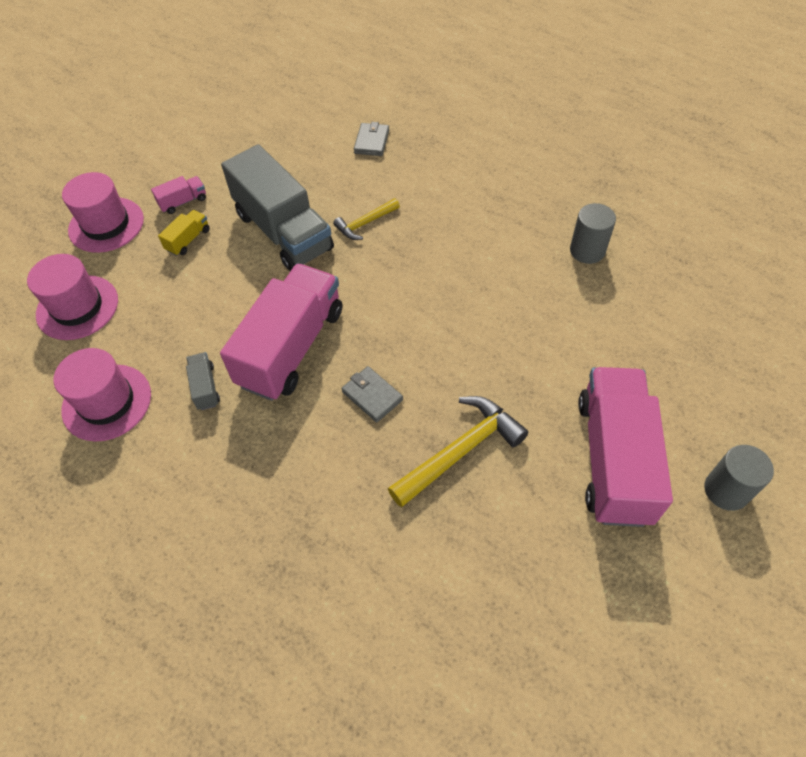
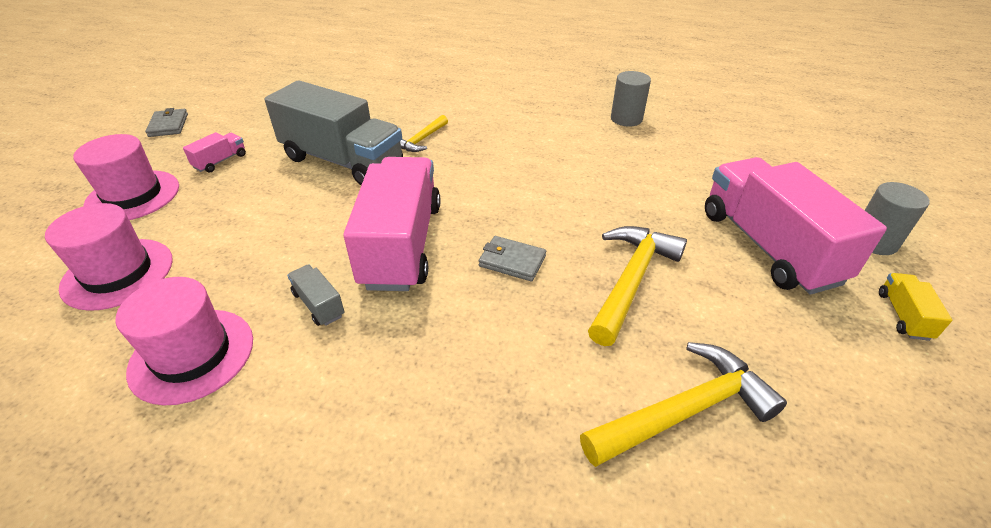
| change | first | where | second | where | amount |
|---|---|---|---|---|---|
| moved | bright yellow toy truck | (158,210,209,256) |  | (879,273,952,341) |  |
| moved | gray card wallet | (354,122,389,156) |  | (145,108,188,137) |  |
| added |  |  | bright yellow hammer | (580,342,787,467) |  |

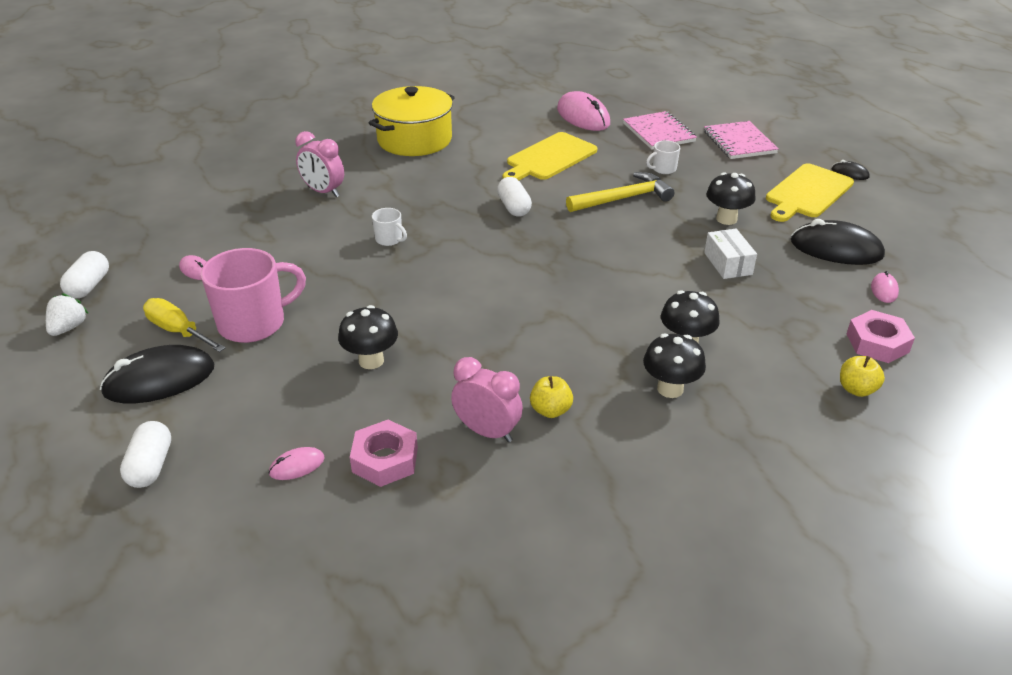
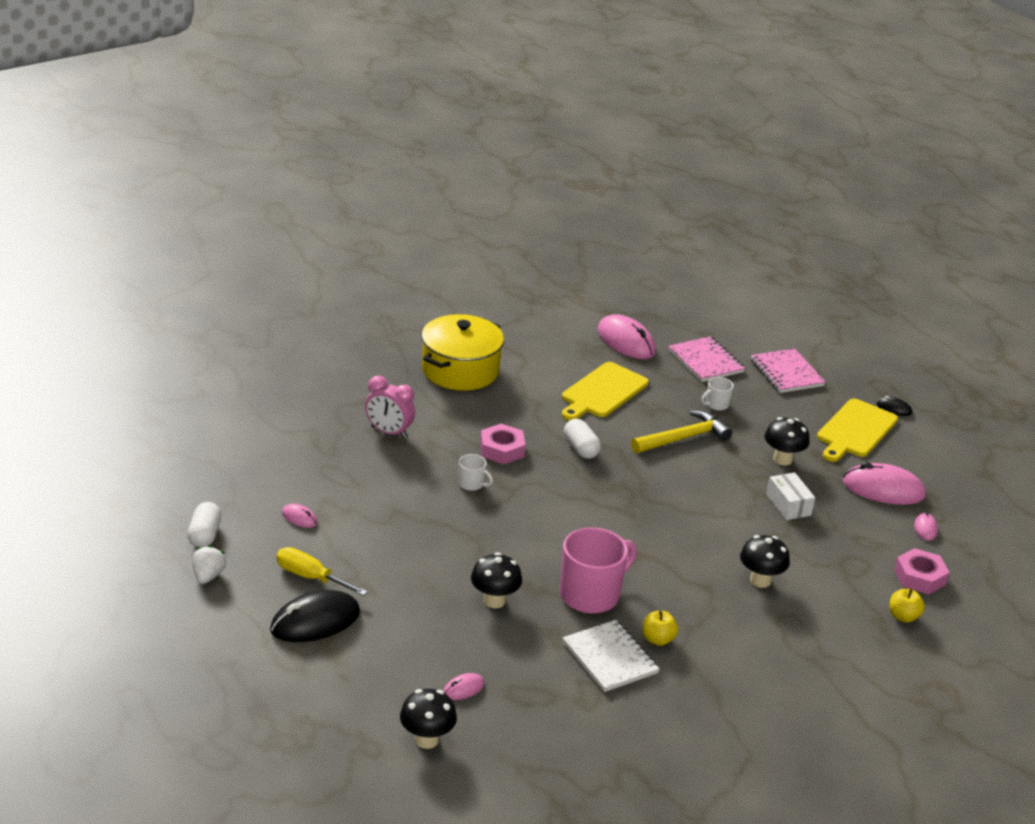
| change | first | where | second | where | amount |
|---|---|---|---|---|---|
| removed | pure white pill | (120,421,171,488) |  |  |  |
| moved | rosy coffee mug | (201,248,306,343) |  | (560,527,637,614) |  |
| moved | rosy nut | (350,420,418,487) |  | (480,424,525,464) |  |
| replaced | rosy clock | (451,357,523,442) | pure white exercise book | (563,620,659,692) |  |
| moved | ebony fungus | (643,333,706,398) |  | (400,689,457,749) |  |
| recoloured | ebony PC mouse | (791,219,885,265) | rosy PC mouse | (843,463,926,505) |  |

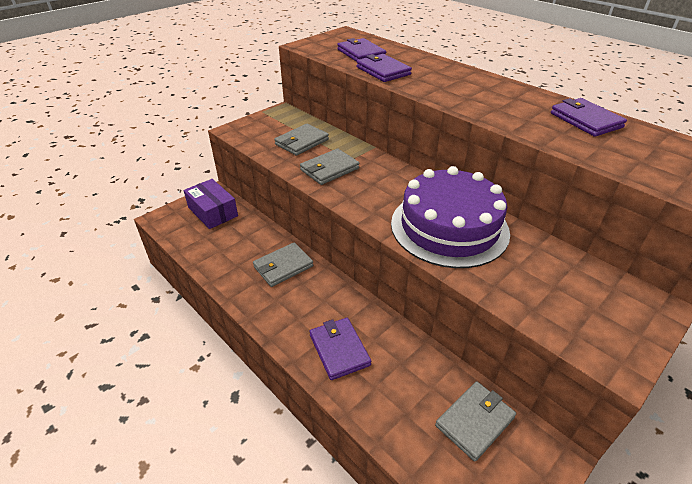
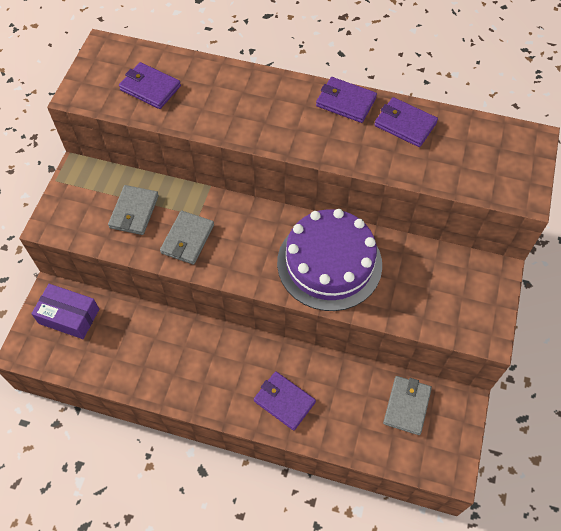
| change | first | where | second | where | amount |
|---|---|---|---|---|---|
| removed | gray card wallet | (253,242,313,287) |  |  |  |
| moved | violet card wallet | (356,54,412,82) |  | (316,77,377,123) |  |

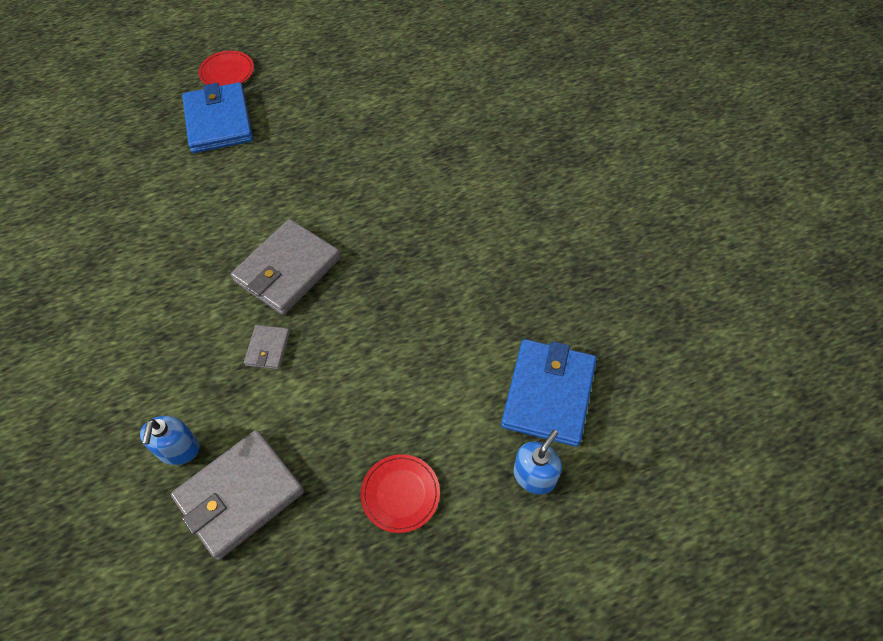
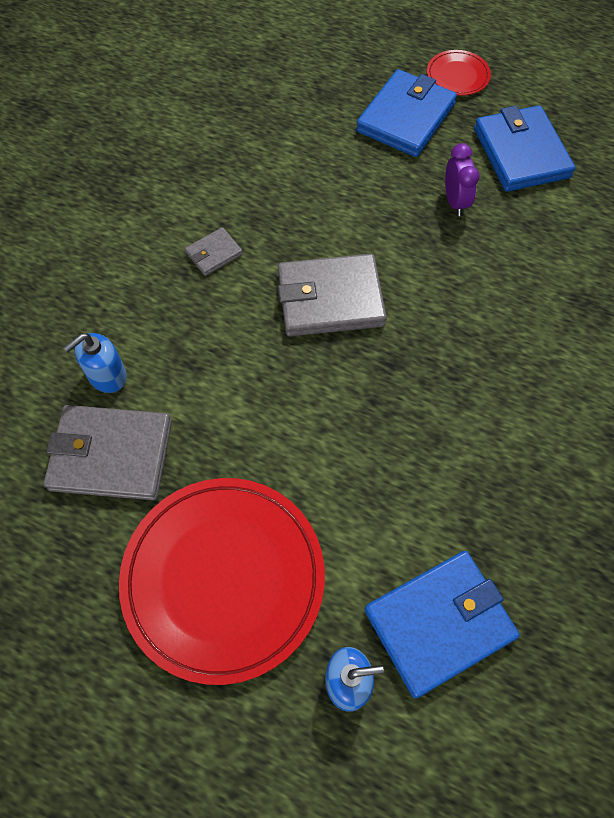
| change | first | where | second | where | amount |
|---|---|---|---|---|---|
| moved | gray card wallet | (244,325,290,370) |  | (185,227,243,276) |  |
| resized | scarlet dinner plate | (361,454,440,533) |  | (119,478,325,685) | x2.24 |
| added |  |  | violet clock | (445,143,480,216) |  |
| added |  |  | cobalt card wallet | (474,105,576,192) |  |

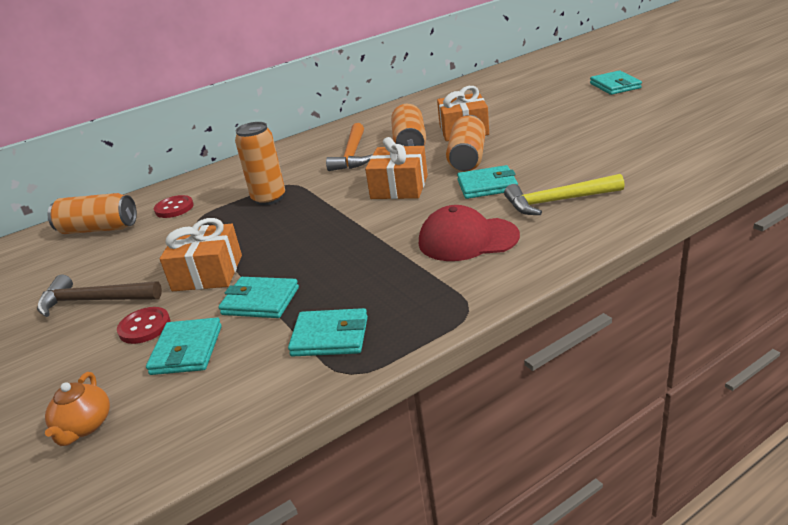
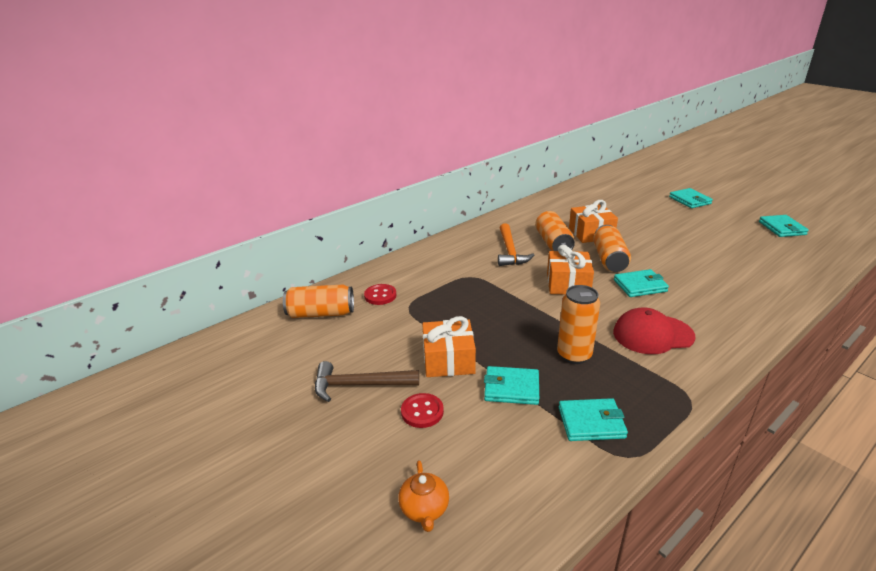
| change | first | where | second | where | amount |
|---|---|---|---|---|---|
| moved | turquoise card wallet | (146,318,222,375) |  | (759,215,809,237) |  |
| moved | orange-coloured can | (235,122,285,205) |  | (557,285,600,364) |  |
| removed | bright yellow hammer | (504,174,625,215) |  |  |  |

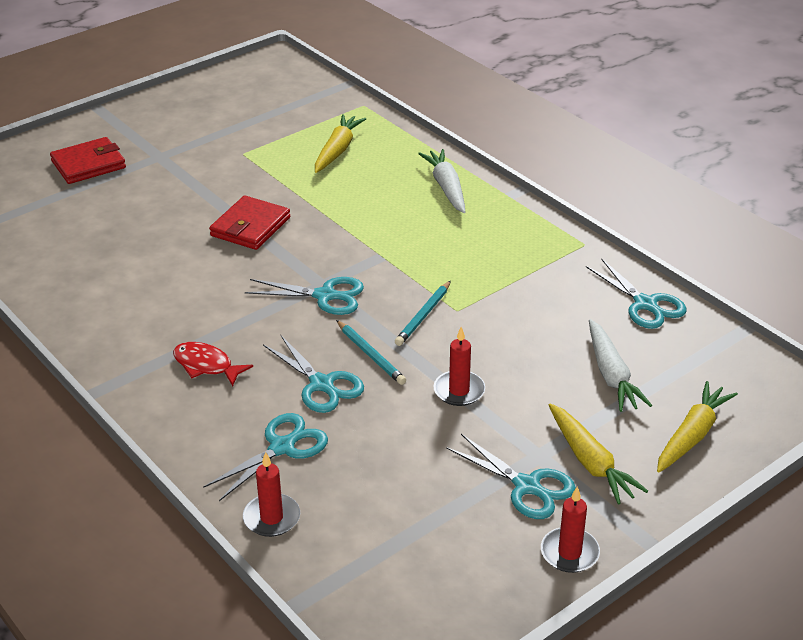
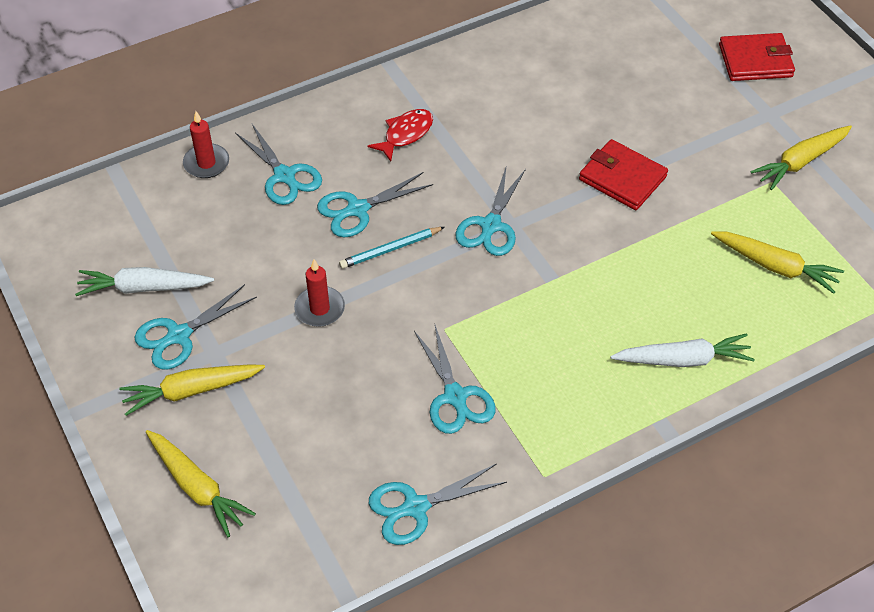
| change | first | where | second | where | amount |
|---|---|---|---|---|---|
| turned | scarlet card wallet | (50,137,126,184) |  | (719,33,795,81) | 75 degrees counterclockwise |
| removed | turquoise lead pencil | (395,281,451,346) |  |  |  |
| removed | scarlet pillar candle | (541,486,600,573) |  |  |  |
| moved | pure white root vegetable | (589,319,652,412) |  | (75,267,214,296) |  |
| added |  |  | turquoise pair of scissors | (414,325,496,434) |  |
| added |  |  | bright yellow root vegetable | (750,125,852,190) |  |

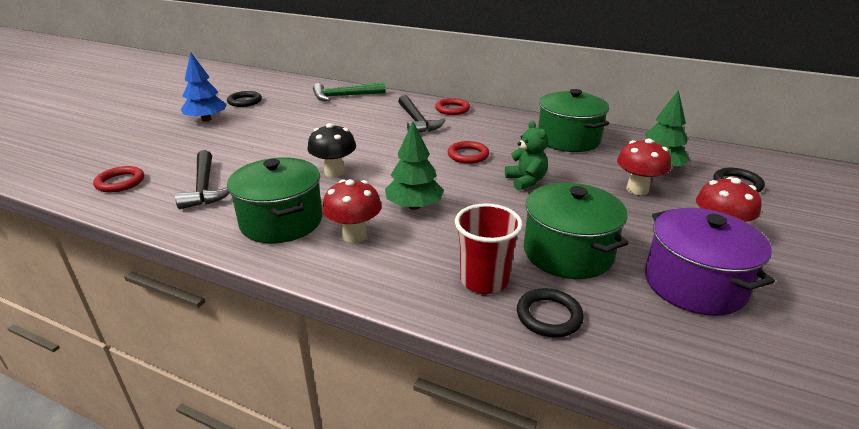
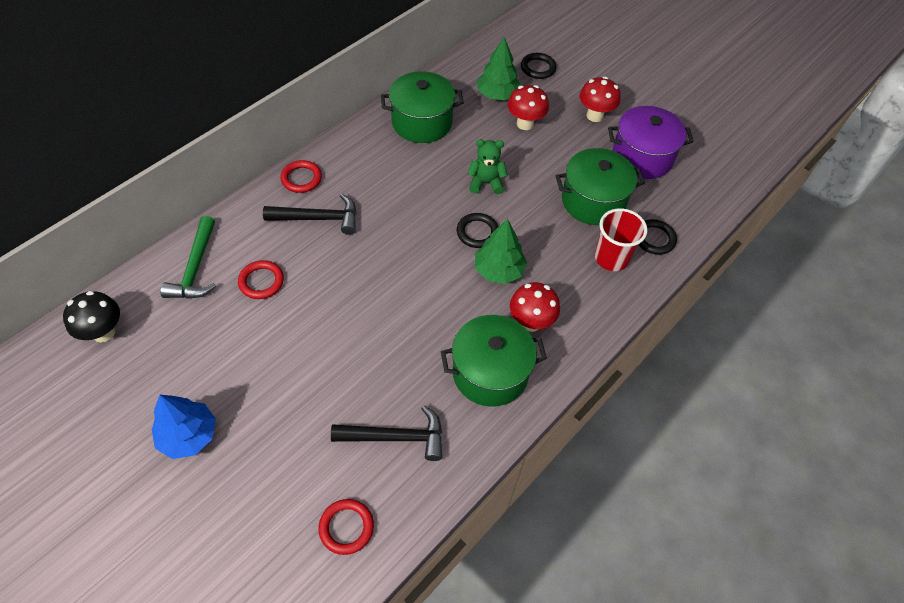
| change | first | where | second | where | amount |
|---|---|---|---|---|---|
| moved | ebony torus | (227,91,262,107) |  | (457,213,498,248) |  |
| moved | ebony fungus | (308,123,356,177) |  | (63,291,120,342) |  |
| moved | scarlet torus | (448,141,489,164) |  | (238,260,284,299) |  |

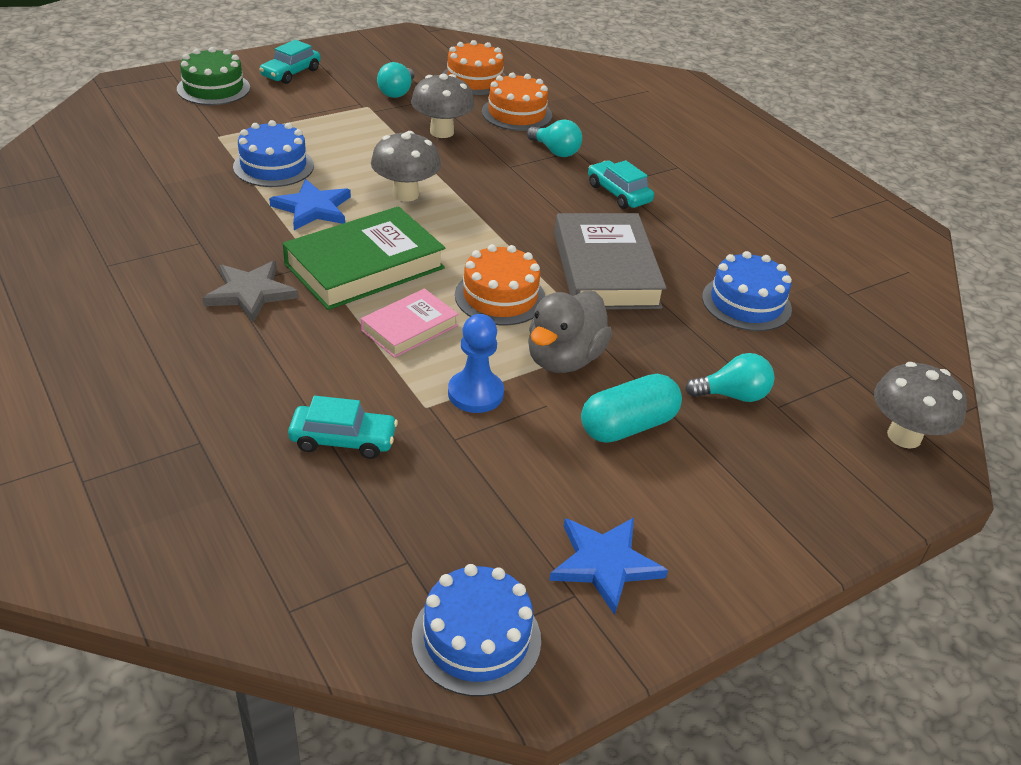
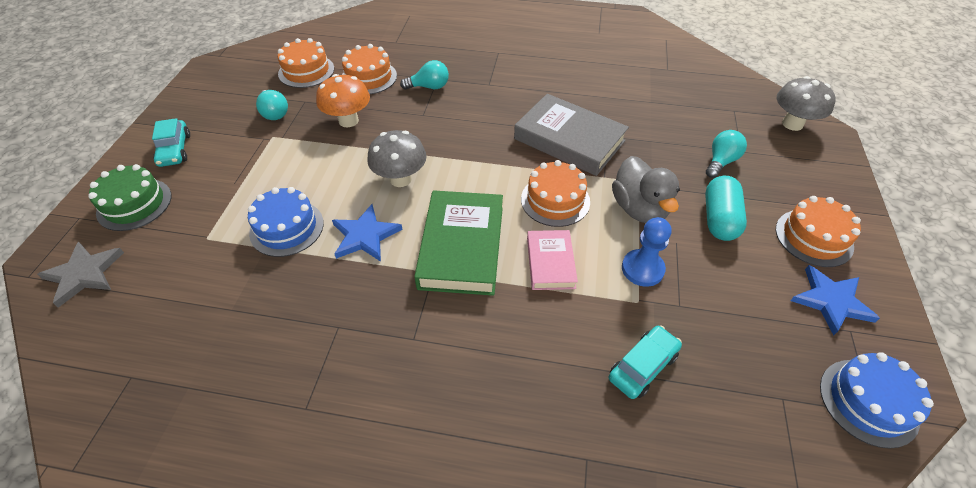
| change | first | where | second | where | amount |
|---|---|---|---|---|---|
| moved | gray star | (203,261,298,323) |  | (37,242,124,308) |  |
| recoloured | gray fungus | (411,74,475,138) | orange-coloured fungus | (316,74,370,127) |  |
| removed | turquoise toy car | (588,160,654,209) |  |  |  |
| removed | cobalt cake | (702,251,792,331) |  |  |  |
| added |  |  | orange-coloured cake | (776,196,861,267) |  |

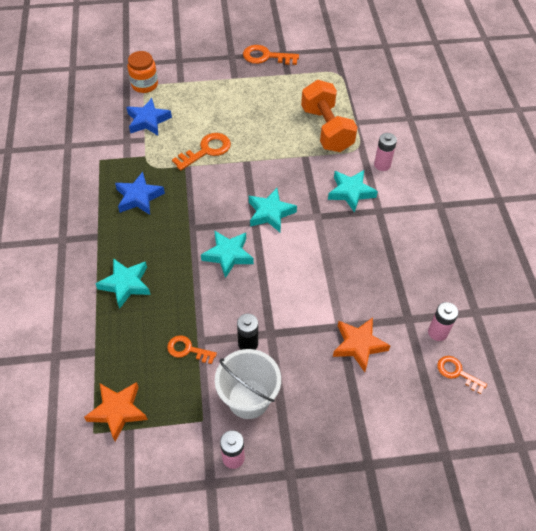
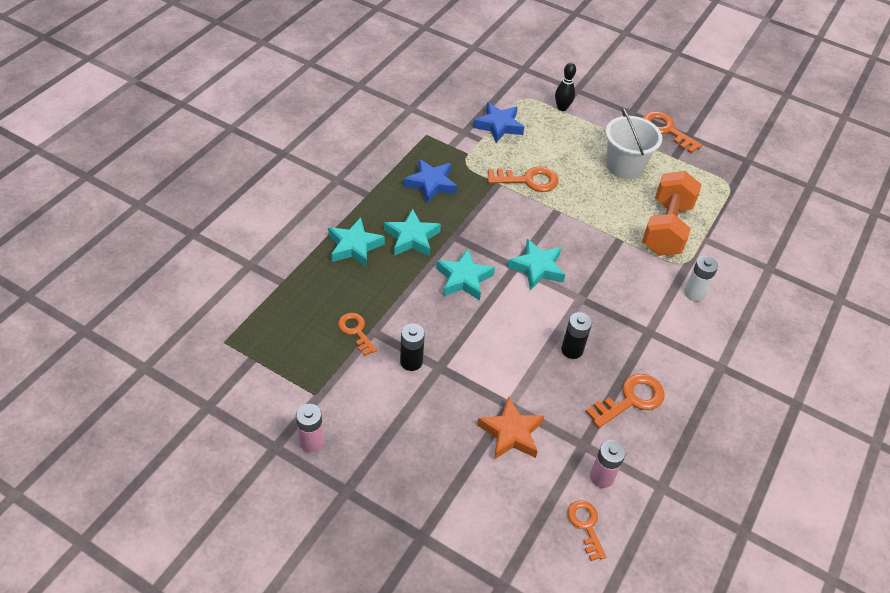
| change | first | where | second | where | amount |
|---|---|---|---|---|---|
| removed | orange-coloured star | (84,382,148,442) |  |  |  |
| removed | orange-coloured preserve jar | (127,51,158,93) |  |  |  |
| moved | pure white pail | (215,349,281,419) |  | (606,107,662,179) |  |
| moved | turquoise star | (328,170,378,212) |  | (384,209,441,257) |  |
| recoloured | rosy battery | (374,133,397,171) | pure white battery | (684,256,718,301) |  |
| added |  |  | ebony skittle | (555,63,576,111) |  |
| added |  |  | ebony battery | (561,312,592,359) |  |
| added |  |  | orange-coloured latchkey | (586,374,665,428) |  |

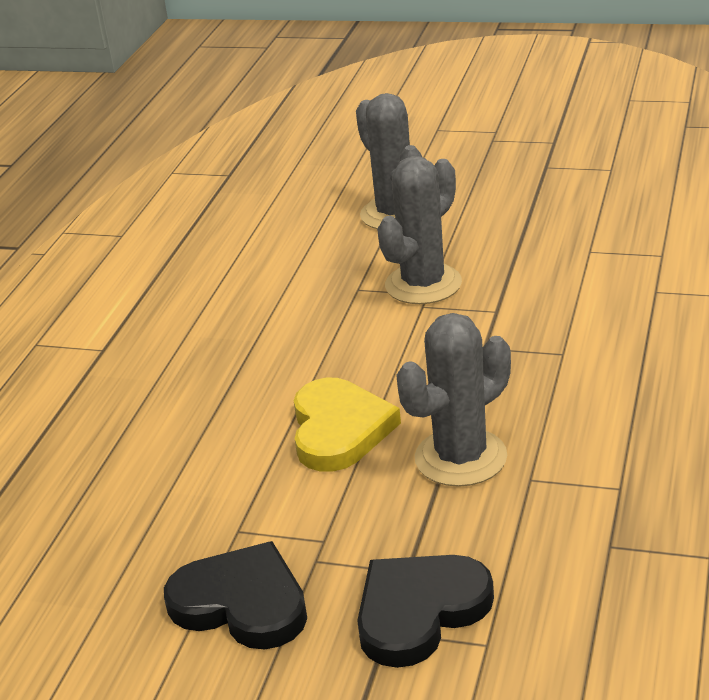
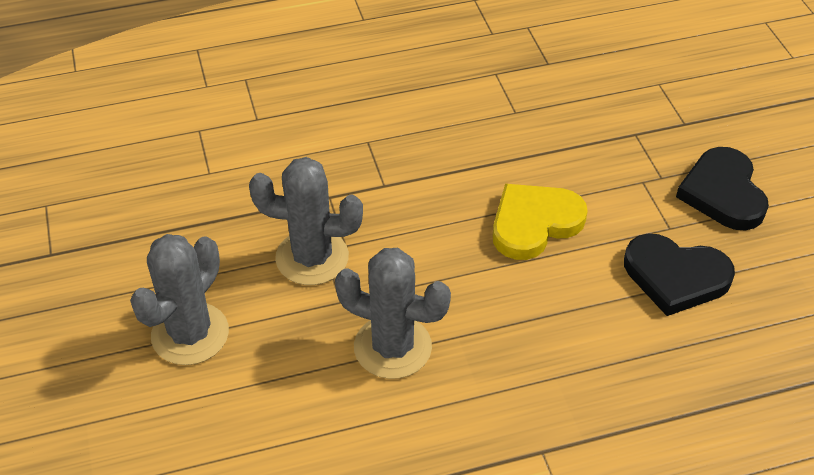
| change | first | where | second | where | amount |
|---|---|---|---|---|---|
| moved | ebony heart shape | (357,555,494,668) |  | (624,234,735,316) |  |
| moved | gray cactus | (396,313,511,487) |  | (335,248,451,379) |  |

